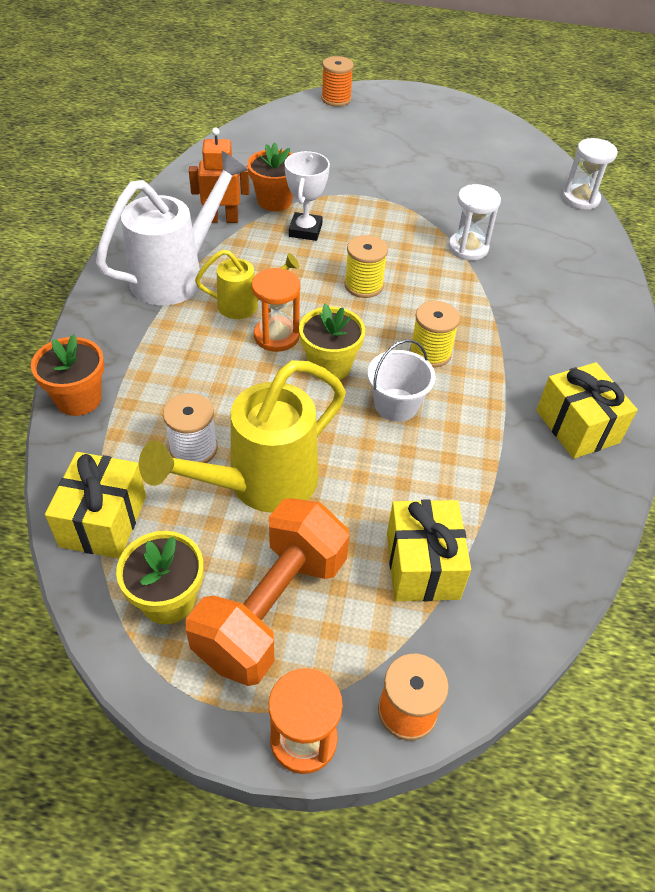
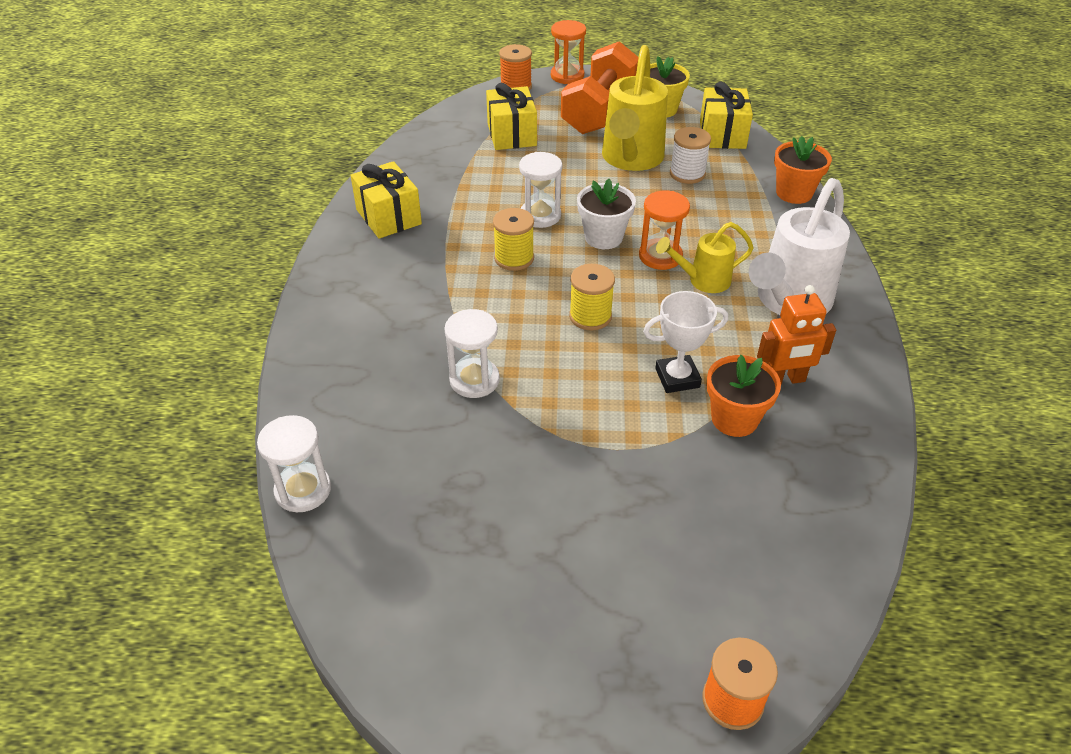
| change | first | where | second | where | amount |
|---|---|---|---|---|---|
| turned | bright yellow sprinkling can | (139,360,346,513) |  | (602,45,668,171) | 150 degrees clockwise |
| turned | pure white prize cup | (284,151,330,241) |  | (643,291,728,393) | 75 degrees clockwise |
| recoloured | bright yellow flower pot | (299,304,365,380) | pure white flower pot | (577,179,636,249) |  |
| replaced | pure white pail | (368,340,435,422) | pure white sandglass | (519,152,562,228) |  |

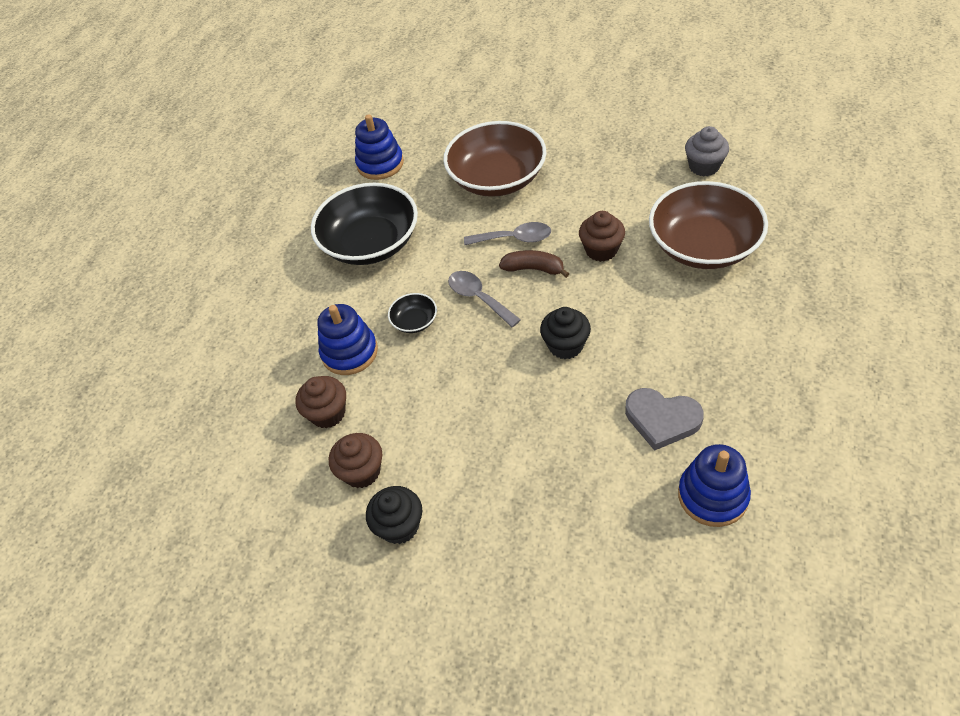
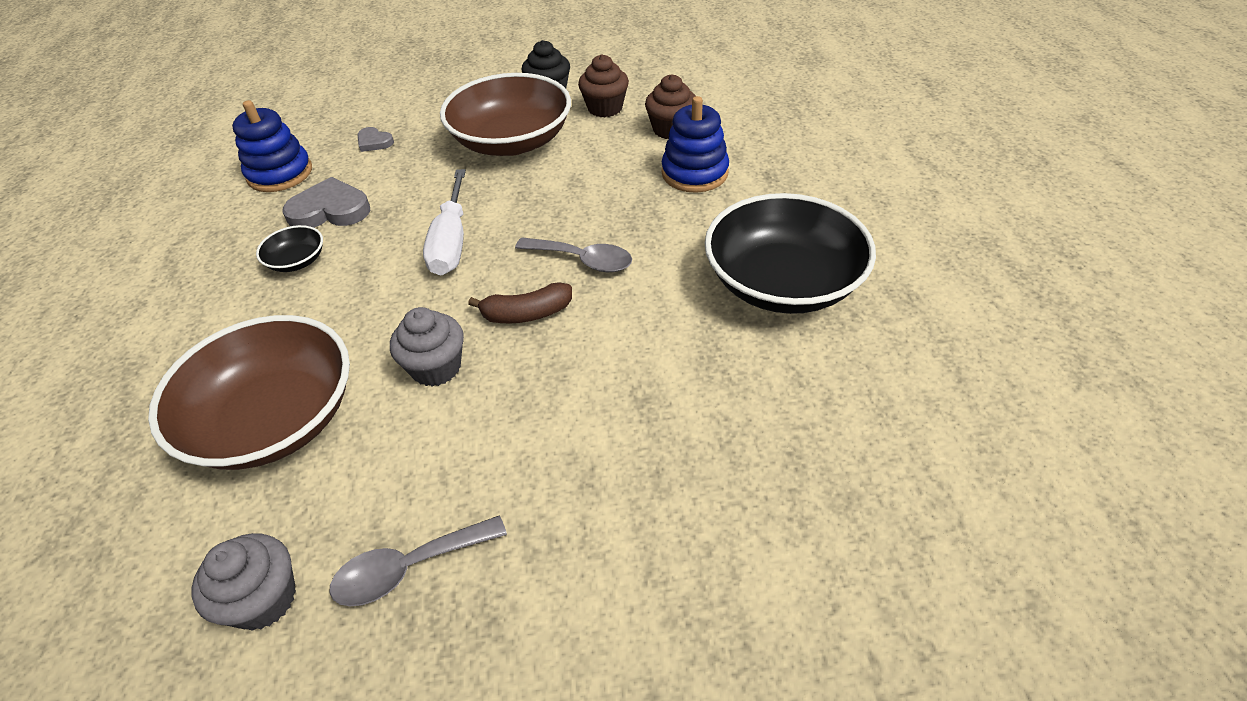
| change | first | where | second | where | amount |
|---|---|---|---|---|---|
| removed | cobalt stacking rings | (355,114,404,180) |  |  |  |
| moved | ebony deep dish | (388,293,437,333) |  | (256,225,323,272) |  |
| moved | russet deep dish | (443,121,547,197) |  | (440,73,571,156) |  |
| moved | gray teaspoon | (464,222,551,245) |  | (329,515,507,606) |  |
| replaced | ebony cupcake | (540,307,591,359) | pure white hand screwdriver | (423,169,466,275) |  |
| recoloured | russet cupcake | (579,211,625,262) | gray cupcake | (390,307,464,387) |  |
| added |  |  | gray heart shape | (357,127,394,152) |  |

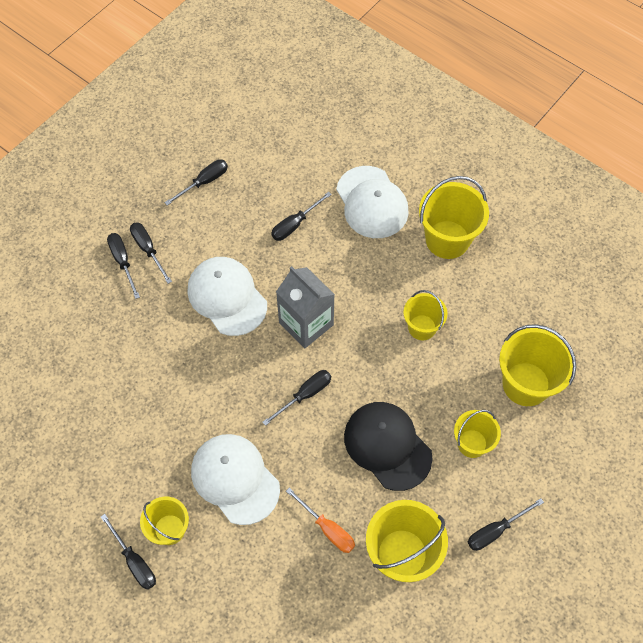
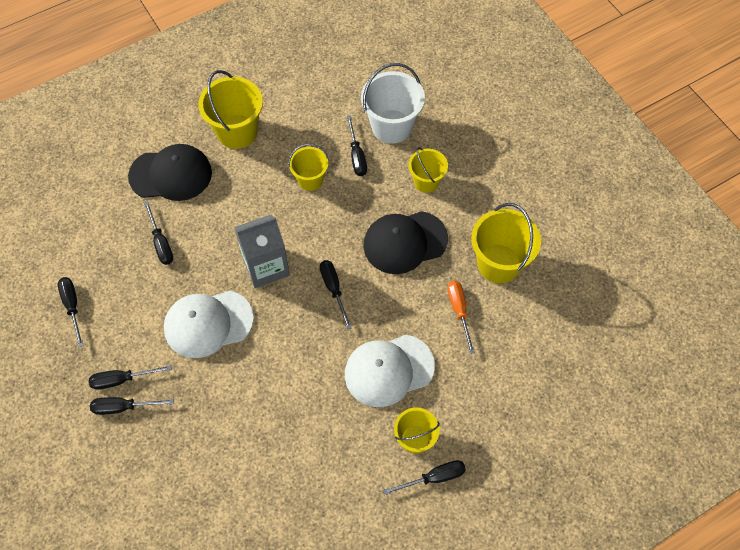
| change | first | where | second | where | amount |
|---|---|---|---|---|---|
| turned | orange-coloured hand screwdriver | (286,488,355,553) |  | (448,281,475,354) | 75 degrees counterclockwise |
| recoloured | pure white peaked cap | (336,166,409,238) | ebony peaked cap | (128,144,212,201) |  |
| moved | ebony hand screwdriver | (468,498,544,551) |  | (347,115,367,176) |  |
| recoloured | bright yellow pail | (499,324,576,406) | pure white pail | (361,63,425,144) |  |

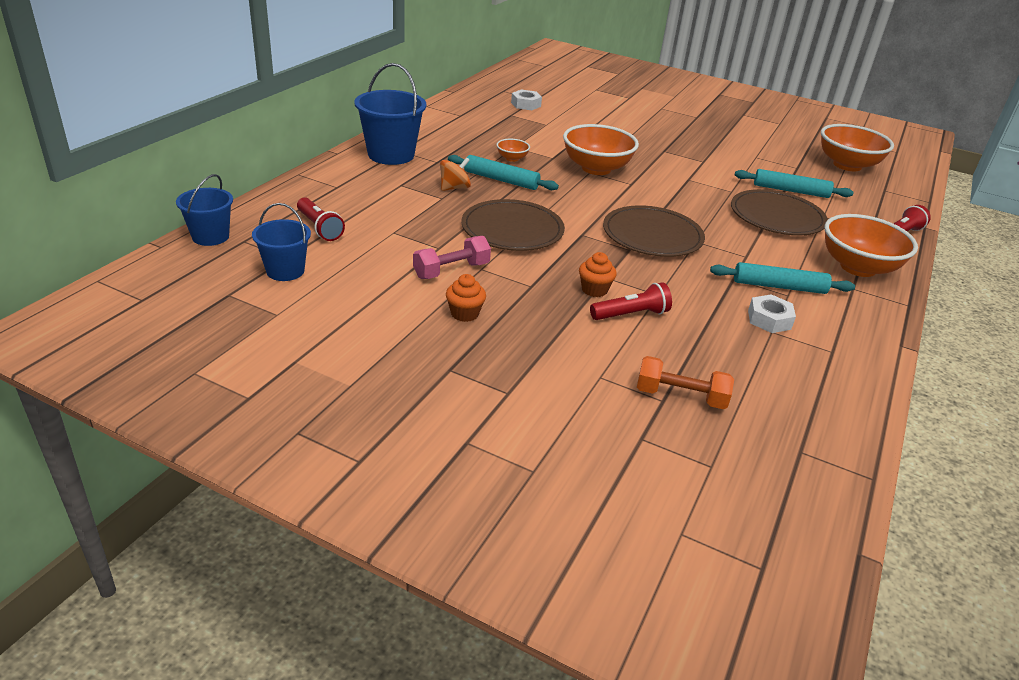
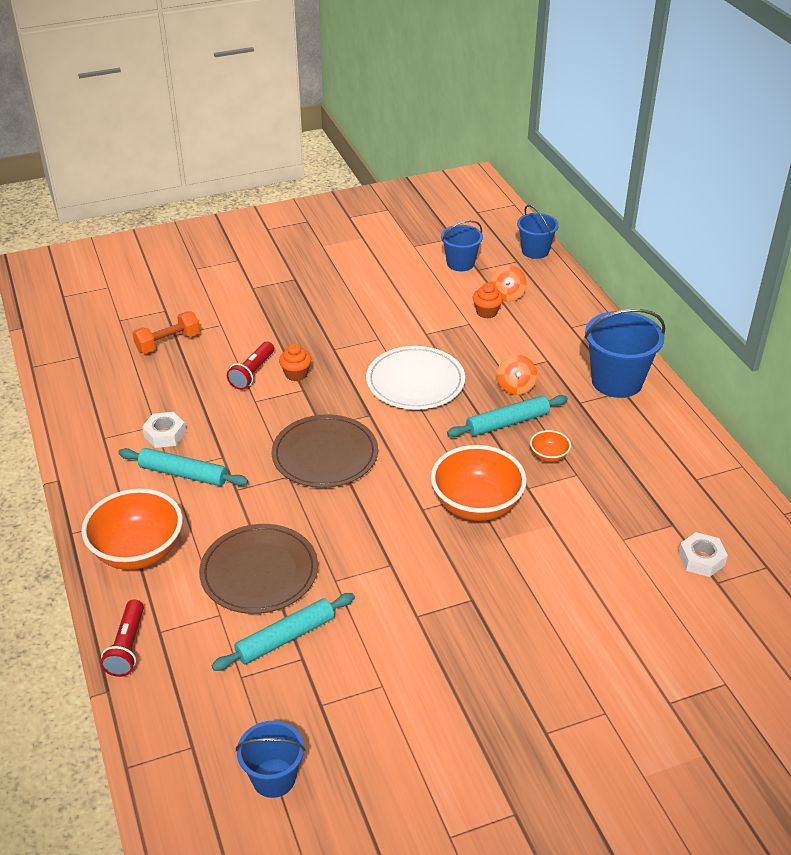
| change | first | where | second | where | amount |
|---|---|---|---|---|---|
| replaced | scarlet pocket torch | (297,197,345,241) | orange-coloured whirligig | (490,265,527,302) |  |
| removed | rosy free weight | (413,236,491,279) |  |  |  |
| moved | orange-coloured cupcake | (446,274,486,322) |  | (473,283,503,319) |  |
| recoloured | russet dinner plate | (461,199,565,251) | pure white dinner plate | (366,346,465,410) |  |
| turned | turquoise pastry roller | (710,262,855,294) |  | (118,448,248,486) | 60 degrees clockwise |
| replaced | orange-coloured deep dish | (821,124,894,171) | cobalt pail | (236,721,305,798) |  |

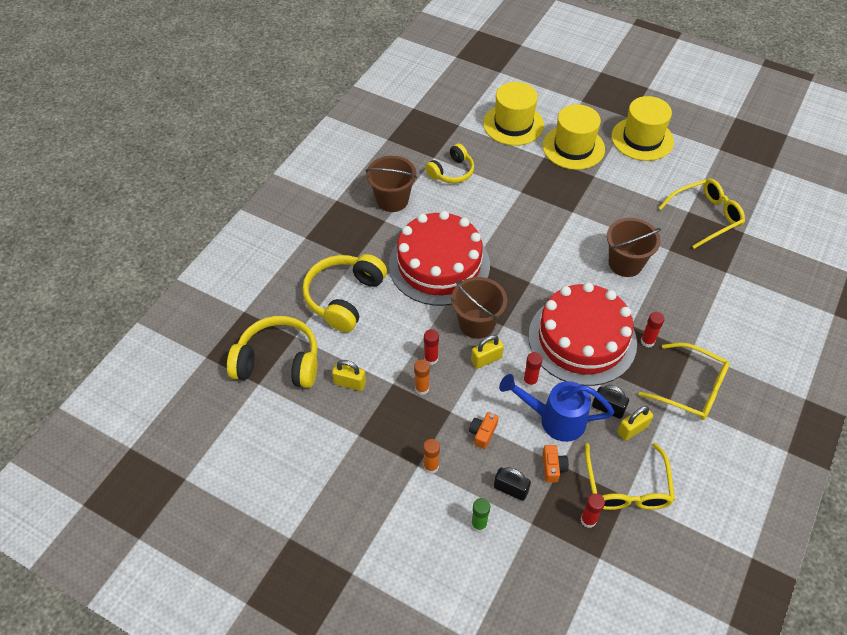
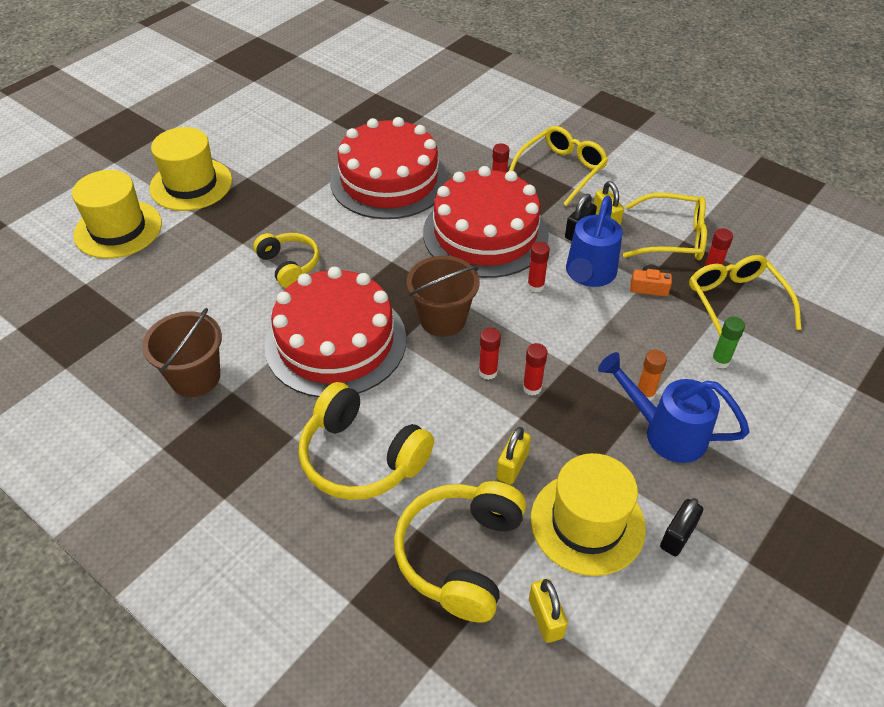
| change | first | where | second | where | amount |
|---|---|---|---|---|---|
| recoloured | orange-coloured glue | (414,359,430,395) | scarlet glue | (523,343,547,396) |  |
| moved | bright yellow headphones | (425,144,474,183) |  | (253,233,319,288) |  |
| removed | orange-coloured camera | (469,412,498,449) |  |  |  |
| moved | bright yellow small lock | (471,335,504,369) |  | (529,579,568,643) |  |
| moved | ebony small lock | (494,467,531,501) |  | (660,498,703,557) |  |
| replaced | russet pail | (607,218,661,277) | scarlet cake | (330,117,448,219) |  |
| moved | bright yellow top hat | (611,96,674,161) |  | (531,453,646,576) |  |
| moved | bright yellow glasses | (659,179,745,249) |  | (689,255,801,337) |  |
| added |  |  | cobalt sprinkling can | (598,352,750,463) |  |

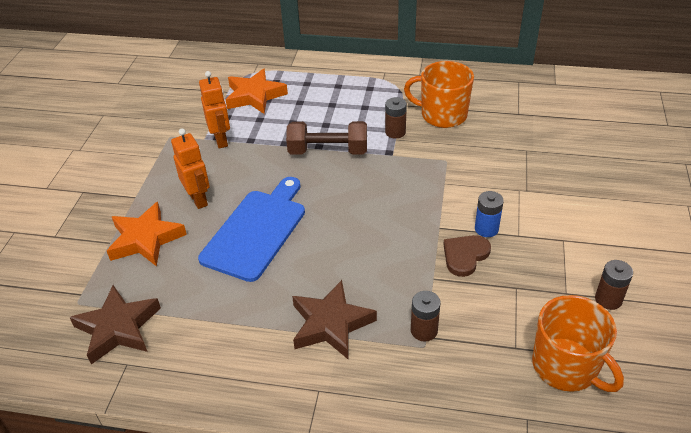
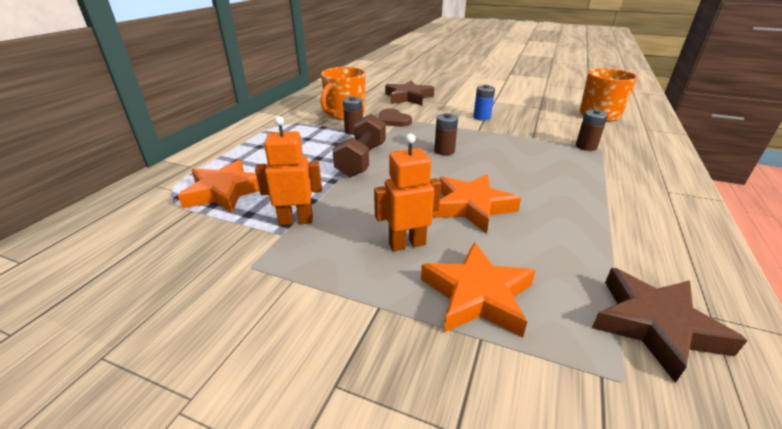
| change | first | where | second | where | amount |
|---|---|---|---|---|---|
| replaced | cobalt chopping board | (198,177,305,282) | orange-coloured star | (433,174,521,234) |  |
| moved | russet star | (292,280,377,359) |  | (385,81,434,105) |  |
| moved | russet heart shape | (443,235,491,277) |  | (379,108,412,127) |  |
| moved | russet battery | (595,260,633,310) |  | (434,113,458,155) |  |

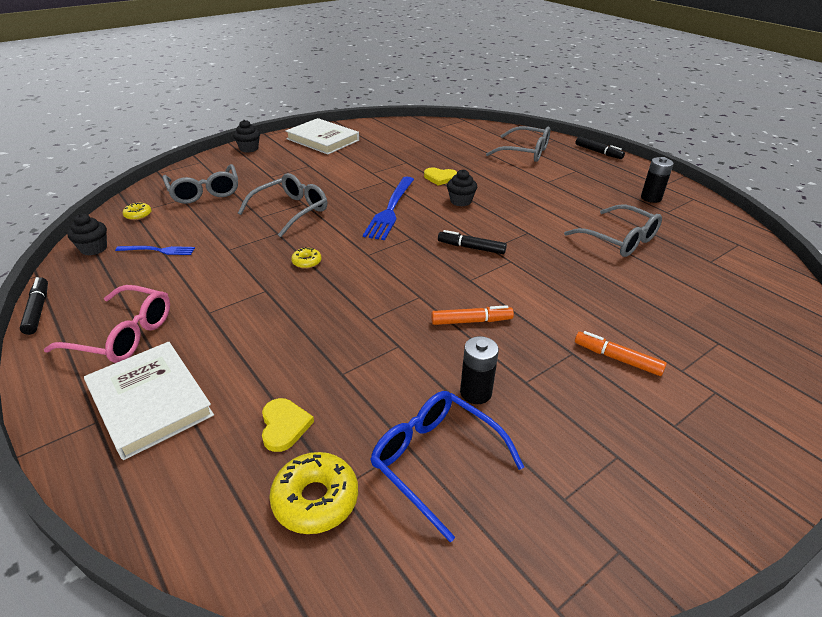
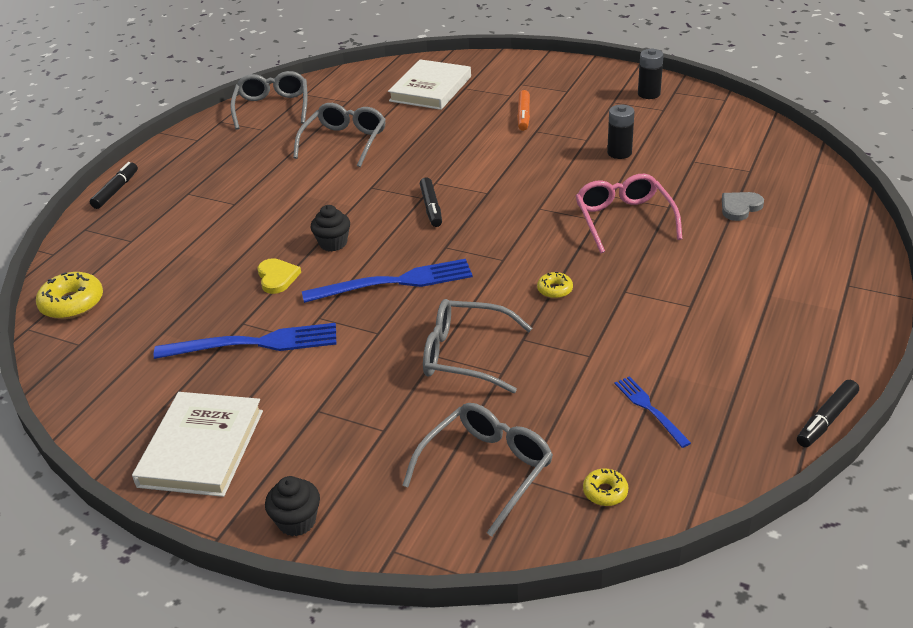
| change | first | where | second | where | amount |
|---|---|---|---|---|---|
| moved | rosy glasses | (44,285,170,363) |  | (576,174,682,253) |  |
| removed | ebony cupcake | (67,214,107,255) |  |  |  |
| moved | pure white hardback | (84,342,214,460) |  | (388,59,471,110) |  |
| recoloured | bright yellow heart shape | (262,398,314,452) | gray heart shape | (722,192,764,221) |  |
| moved | bright yellow doughnut | (269,452,358,534) |  | (36,272,103,319) |  |
| removed | cobalt glasses | (370,391,524,542) |  |  |  |
| removed | orange-coloured marker | (431,305,514,325) |  |  |  |
| moved | gray glasses | (486,126,550,162) |  | (230,71,308,130) |  |
| moved | ebony battery | (641,157,674,203) |  | (638,49,664,99) |  |
| added |  |  | cobalt table fork | (154,323,337,359) |  |

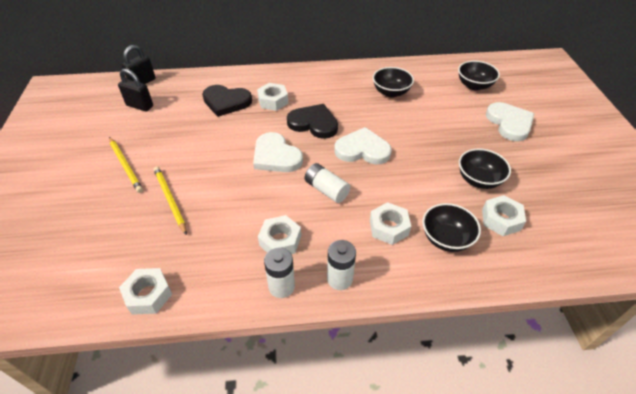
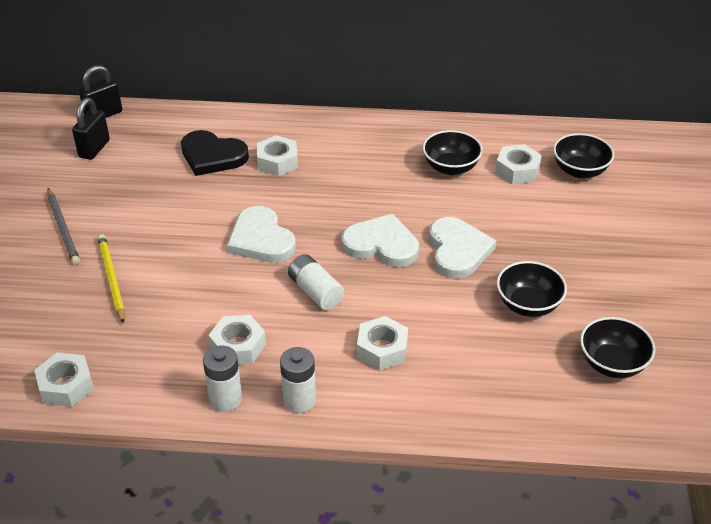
| change | first | where | second | where | amount |
|---|---|---|---|---|---|
| recoloured | bright yellow lead pencil | (109,137,143,193) | gray lead pencil | (47,188,80,265) |  |
| turned | ebony small lock | (118,69,153,111) |  | (72,98,110,160) | 75 degrees clockwise |
| removed | ebony heart shape | (287,104,338,139) |  |  |  |
| moved | ebony deep dish | (422,203,481,252) |  | (580,317,656,378) |  |
| moved | pure white nut | (482,195,526,236) |  | (495,144,542,184) |  |
| moved | pure white heart shape | (486,102,534,141) |  | (429,217,496,279) |  |

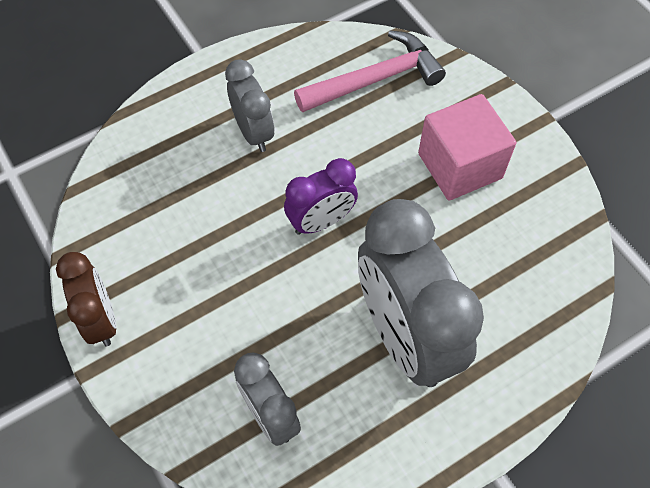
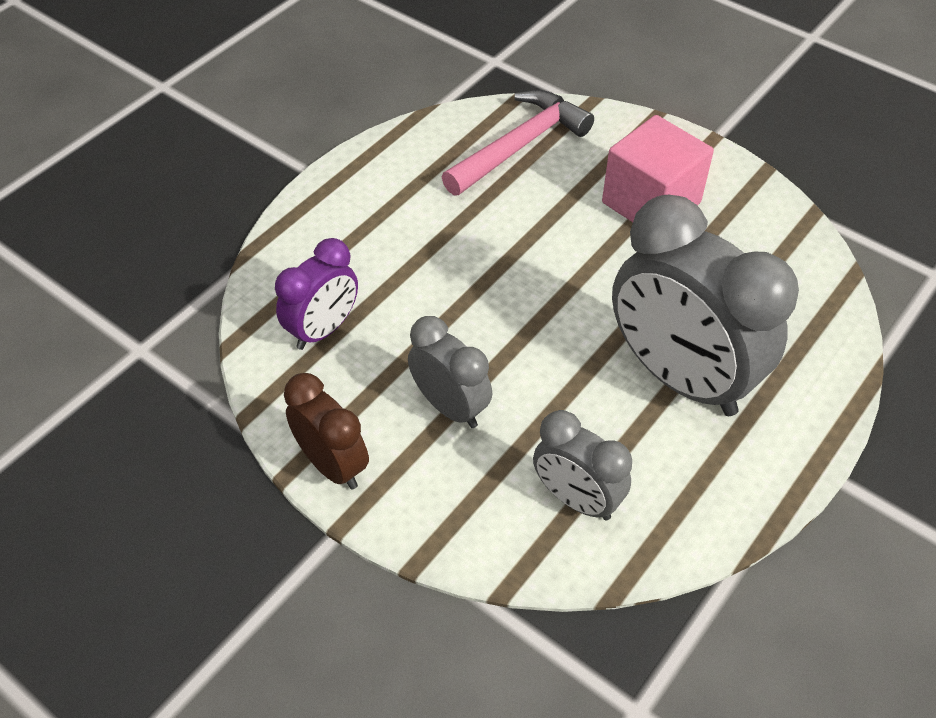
| change | first | where | second | where | amount |
|---|---|---|---|---|---|
| moved | gray clock | (225,59,275,152) |  | (408,316,492,428) |  |
| moved | violet clock | (284,158,358,235) |  | (275,238,358,350) |  |

